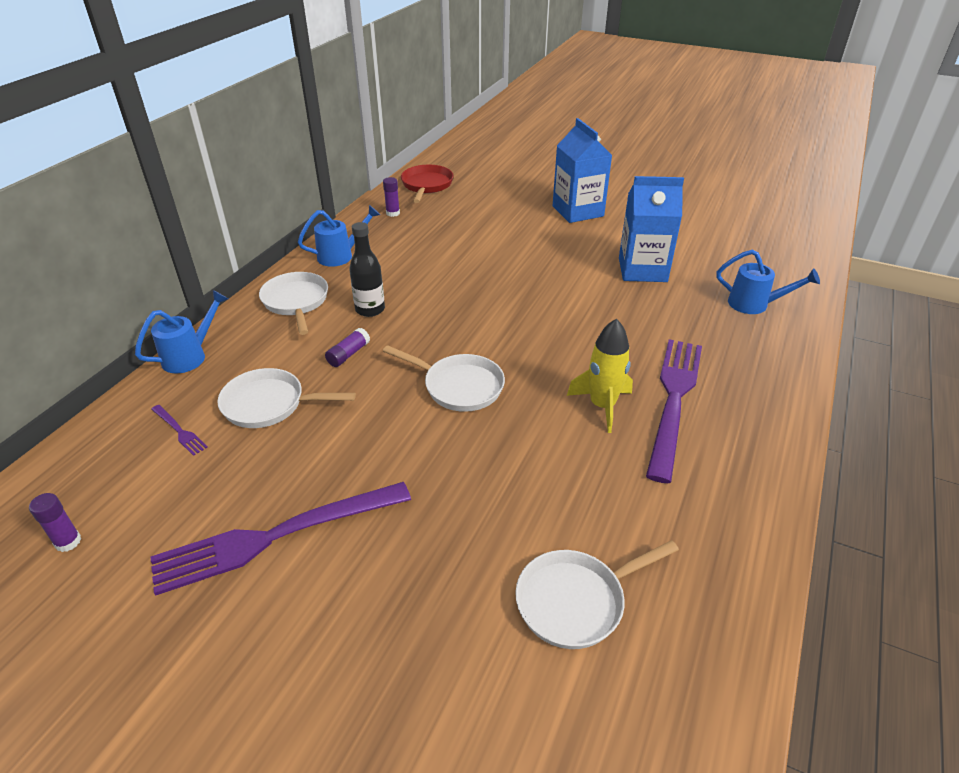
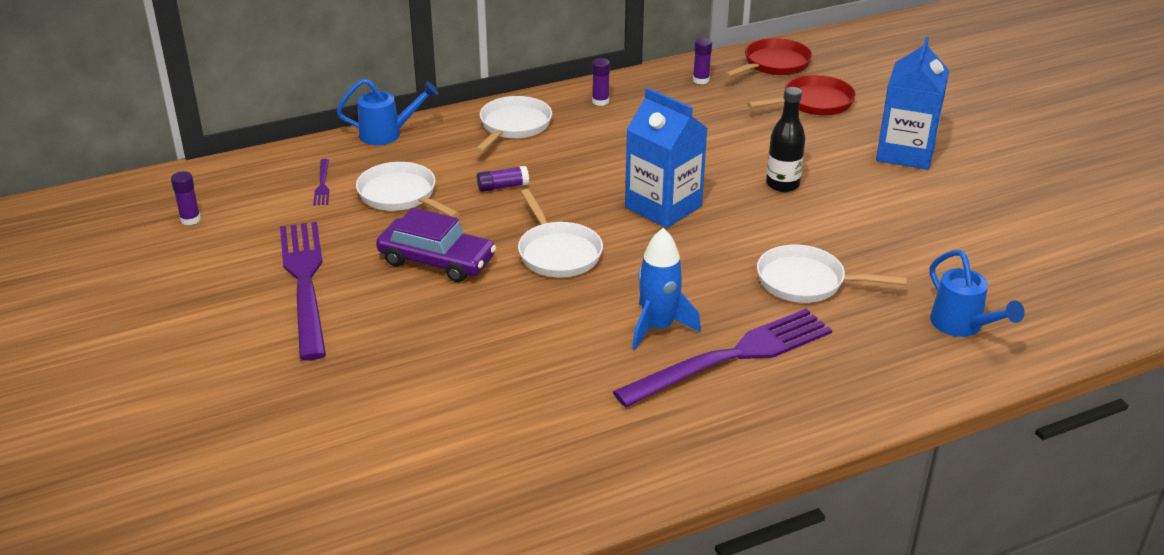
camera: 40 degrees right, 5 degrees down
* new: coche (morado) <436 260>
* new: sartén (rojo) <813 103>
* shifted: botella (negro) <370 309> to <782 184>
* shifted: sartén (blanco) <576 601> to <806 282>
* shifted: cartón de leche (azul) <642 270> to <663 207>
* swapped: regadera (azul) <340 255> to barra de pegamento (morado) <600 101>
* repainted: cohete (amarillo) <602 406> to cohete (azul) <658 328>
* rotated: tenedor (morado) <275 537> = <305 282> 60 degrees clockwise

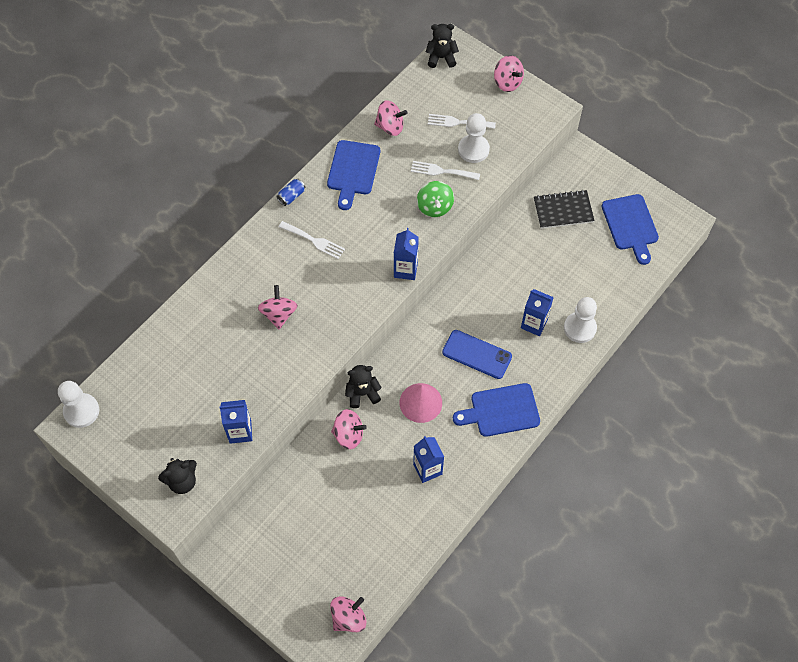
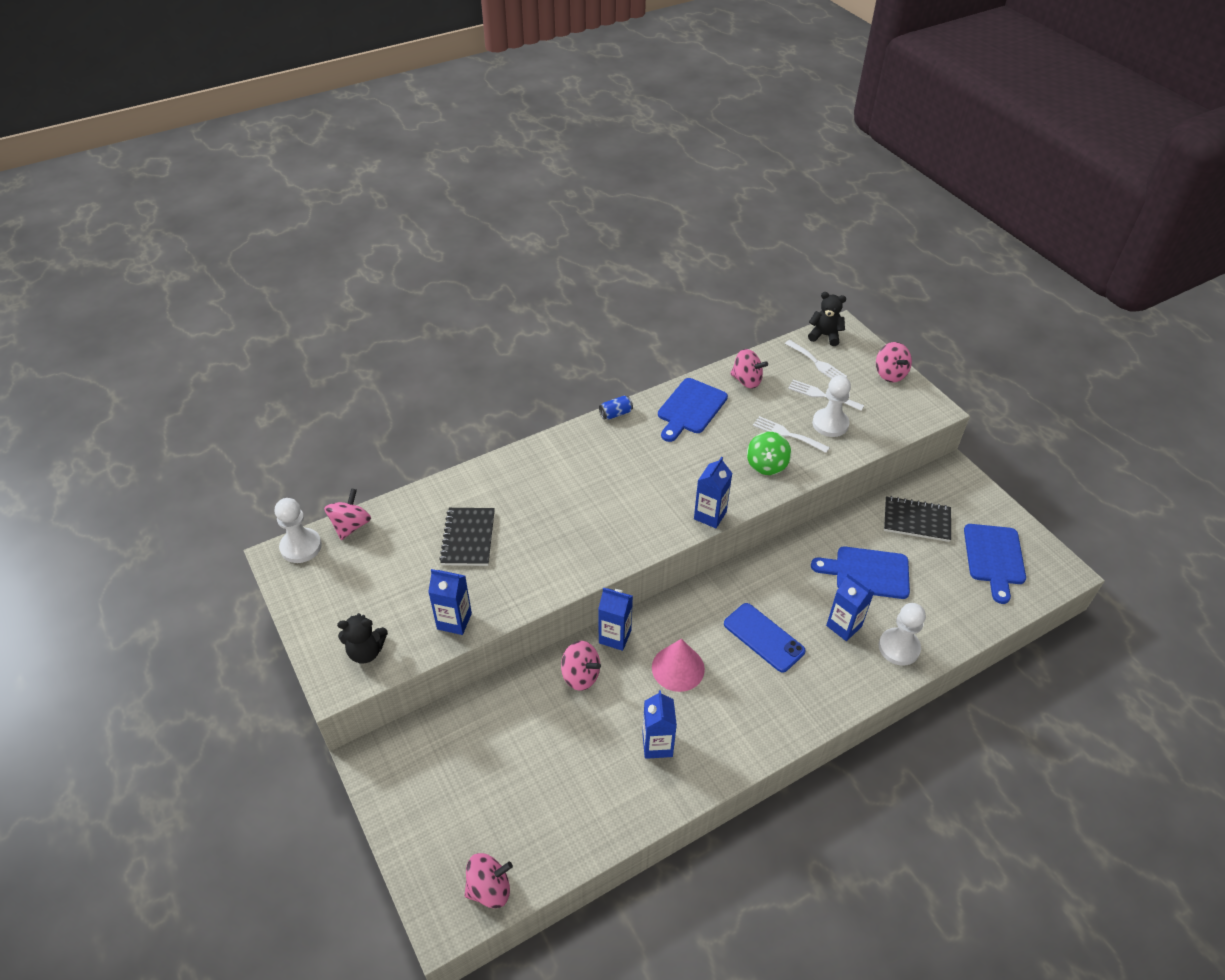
camera: 20 degrees right, 15 degrees down
* new: cuaderno (negro) <468 538>
* shifted: peonza (rosa) <279 314> to <351 526>
* shifted: tenedor (blanco) <314 241> to <817 363>
* shifted: tabla de cortar (azul) <501 411> to <867 572>
* swapped: osito (negro) <362 393> to cartón de leche (azul) <615 636>

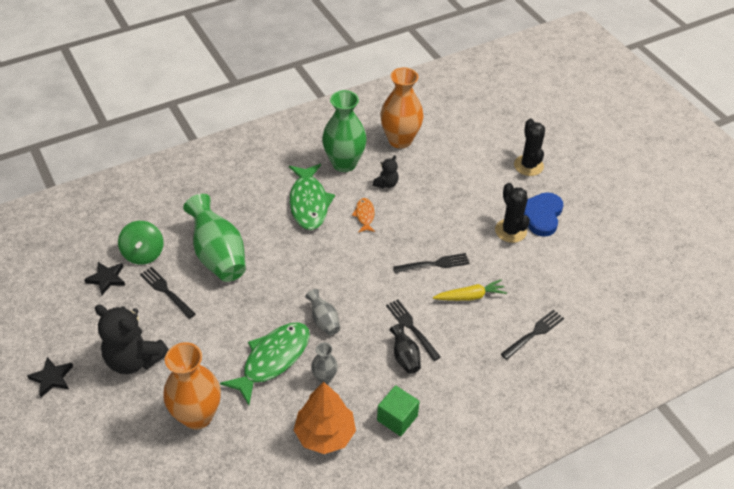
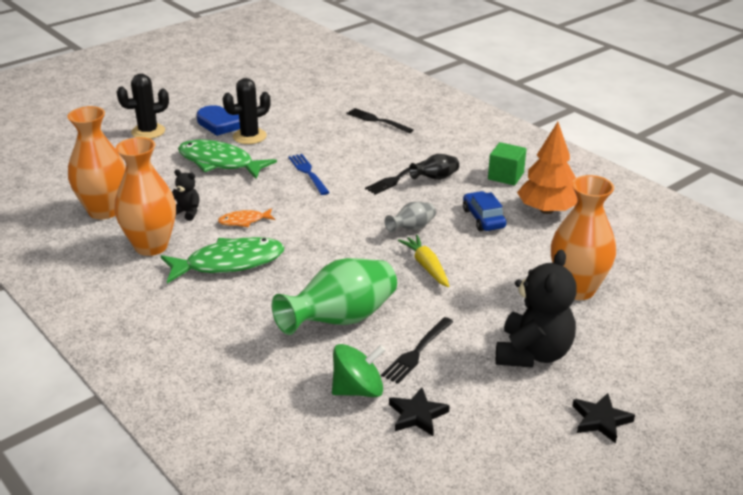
camera: 100 degrees left, 15 degrees down
* shifted: pez (verde) <273 360> to <220 163>
* shifted: zanahoria (amarillo) <470 296> to <426 266>
* swapped: florero (gris) <324 377> to coche (azul) <483 218>
* repainted: florero (verde) <344 163> to florero (naranja) <151 246>
* repainted: tenedor (negro) <434 264> to tenedor (azul) <308 173>

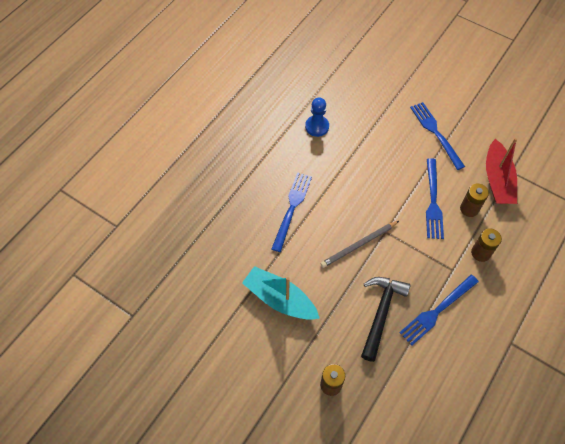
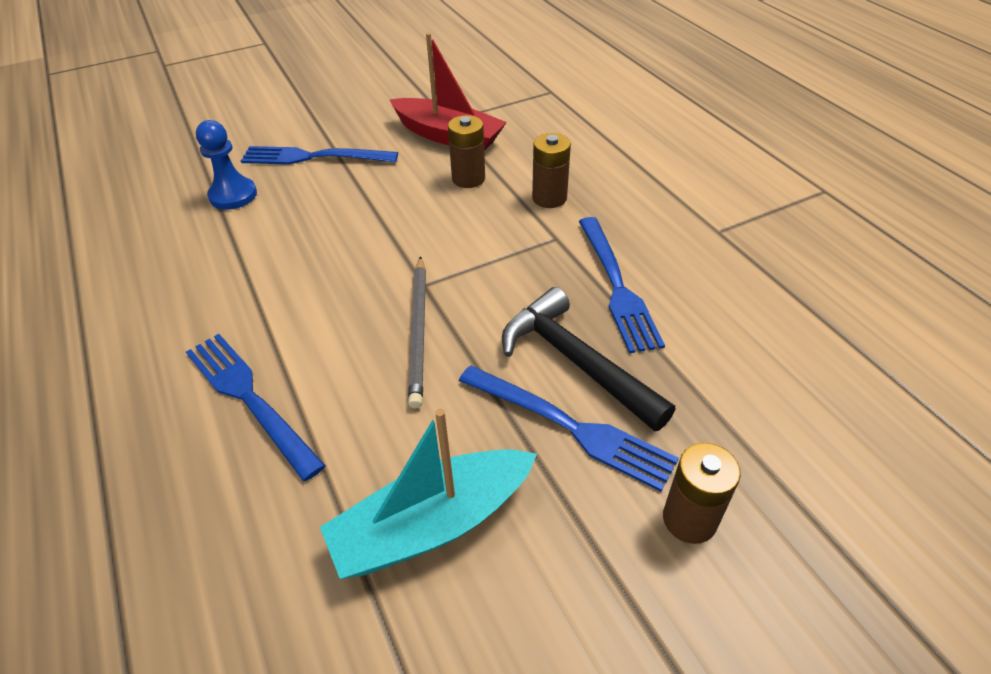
camera: 60 degrees left, 15 degrees down
* shifted: peón (azul) <317 126> to <233 195>
* shifted: tenedor (azul) <433 202> to <572 428>

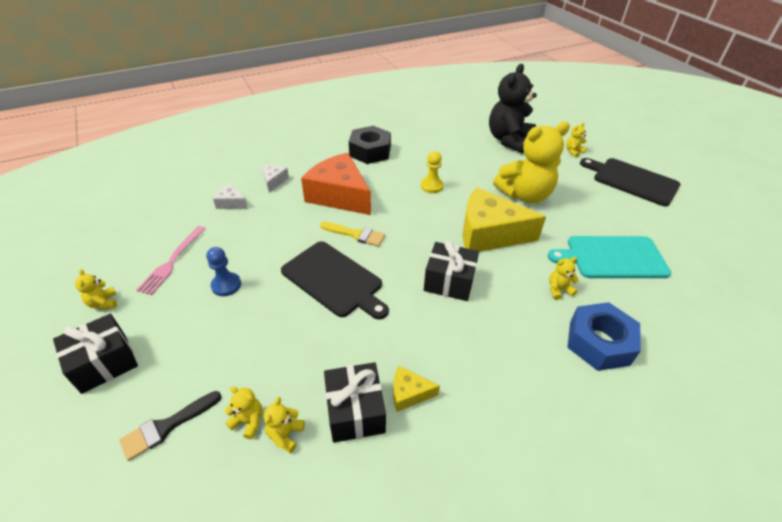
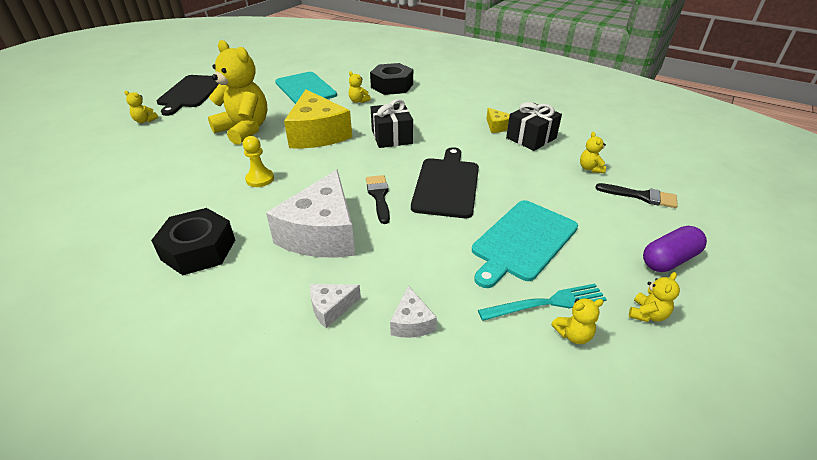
camera: 120 degrees left, 5 degrees down
* gone: osito (negro) <509 140>
* shifted: osito (amarillo) <285 434> to <573 335>
* swapped: regalo (negro) <104 363> to cápsula (morado) <669 260>
* swapped: peón (azul) <226 285> to tabla de cortar (turquesa) <523 241>
* repainted: tenedor (rosa) <172 261> to tenedor (turquesa) <547 303>
* repainted: queso (naranja) <339 195> to queso (blanco) <322 233>
* repainted: pincel (amarillo) <356 234> to pincel (negro) <379 196>
* repainted: tuerca (azul) <599 342> to tuerca (negro) <392 86>

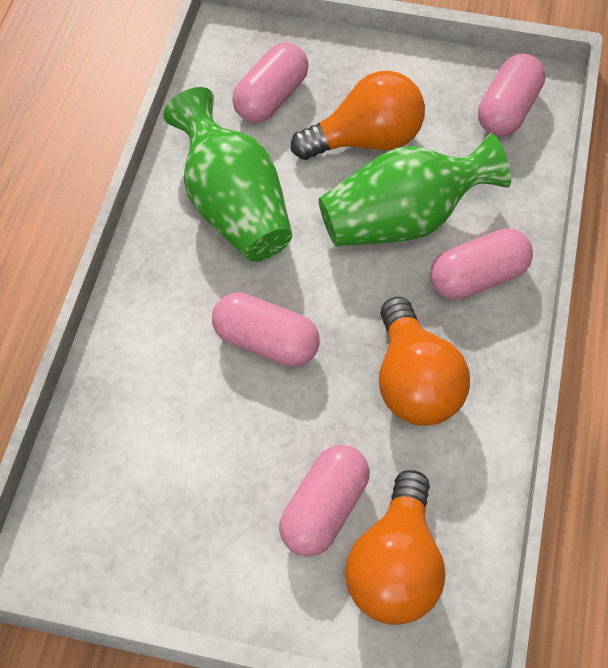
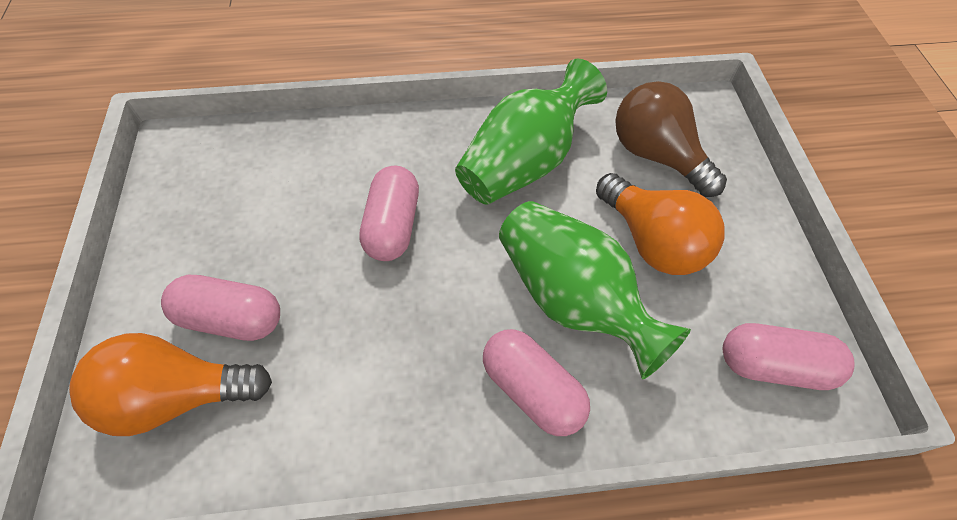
camera: 70 degrees right, 0 degrees up
* gone: bombilla (naranja) <414 383>
* swapped: cápsula (rosa) <271 98> to bombilla (marrón) <656 155>

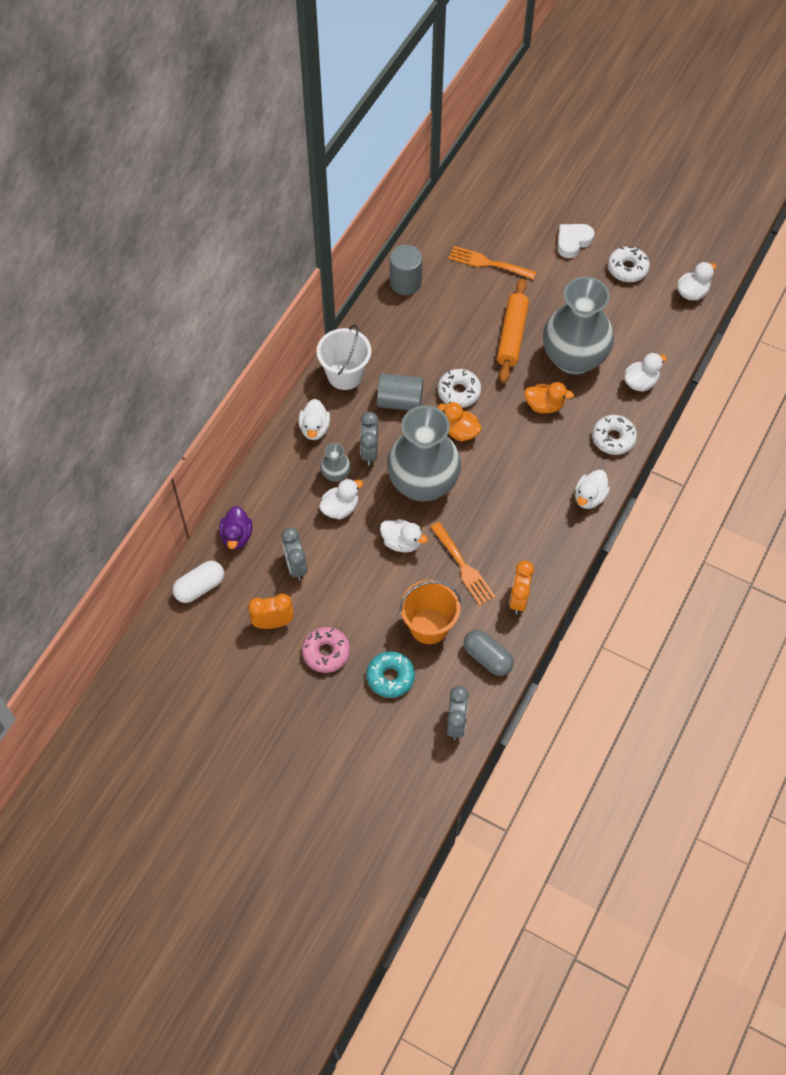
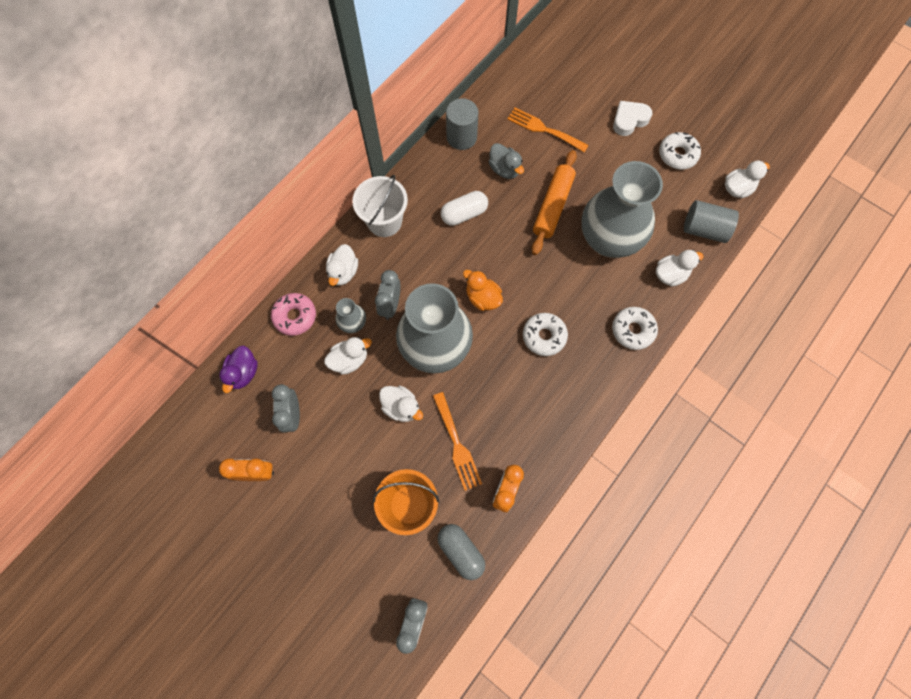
camera: 10 degrees right, 10 degrees up
* gone: rosquilla (turquesa) <390 677>
* gone: pato (naranja) <544 405>
* gone: pato (blanco) <589 497>
* new: pato (gris) <504 169>
* shifted: cápsula (blanco) <200 587> to <464 214>
* shifted: rosquilla (rosa) <326 652> to <295 316>
* shifted: cilindro (gris) <400 401> to <704 229>
* shifted: rosquilla (blanco) <459 392> to <544 336>

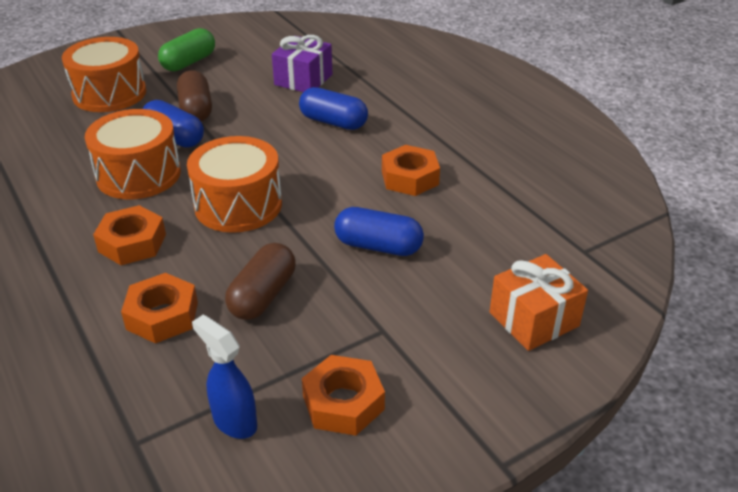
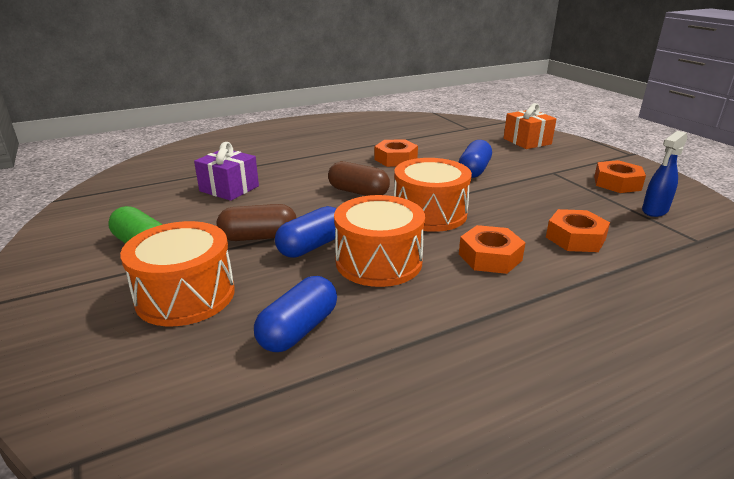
camera: 85 degrees left, 10 degrees down
* shifted: cápsula (marrón) <263 296> to <358 192>
* shifted: cápsula (azul) <333 122> to <298 330>

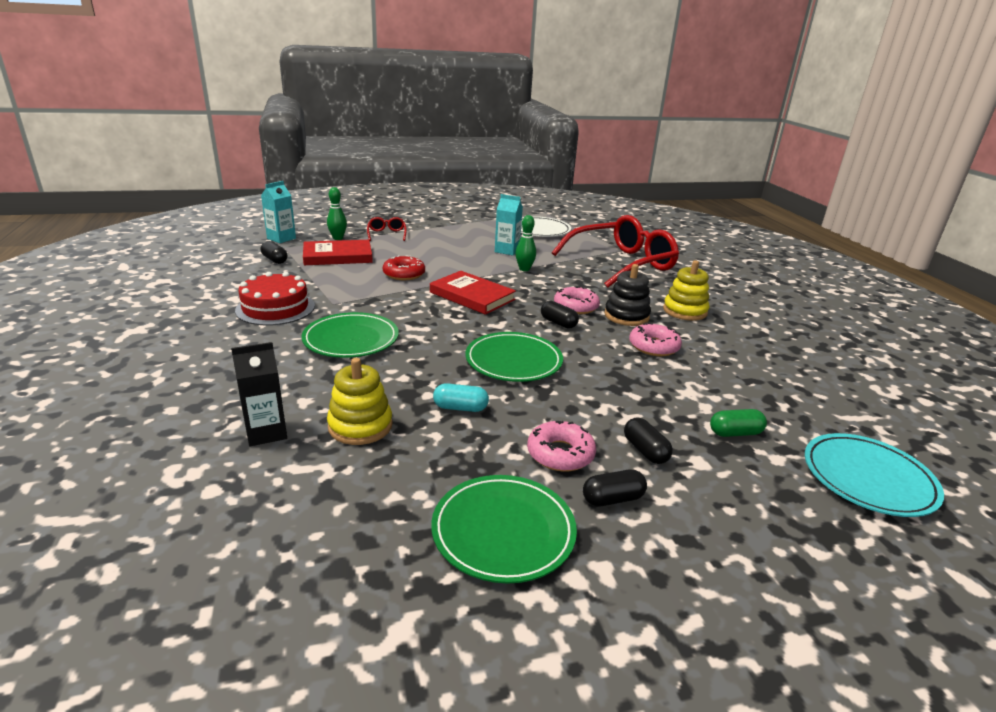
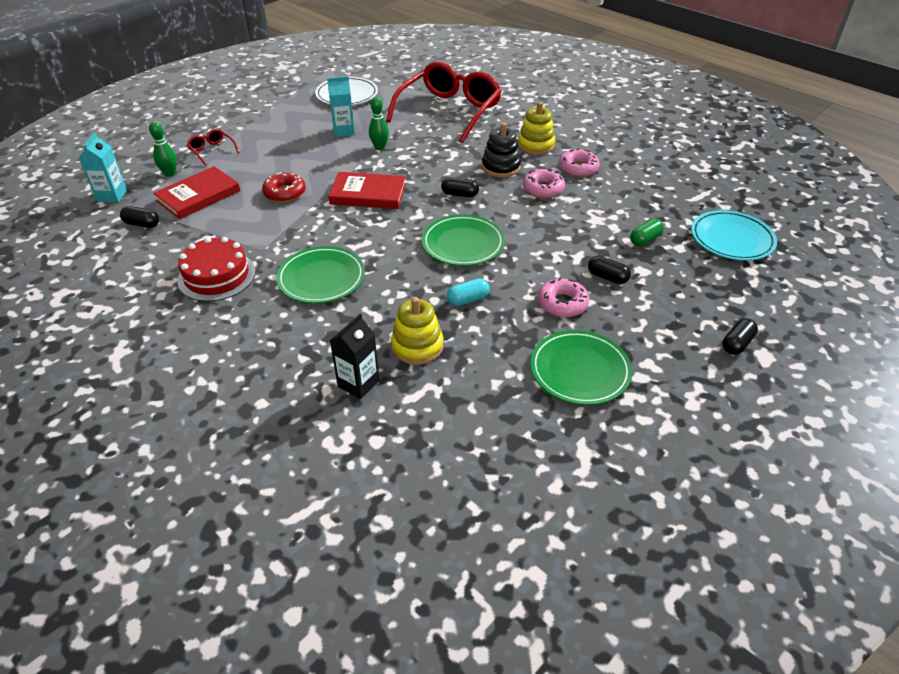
camera: 30 degrees left, 15 degrees up
* shifted: rosquilla (rosa) <575 307> to <578 168>
* shifted: cápsula (negro) <612 499> to <737 344>

